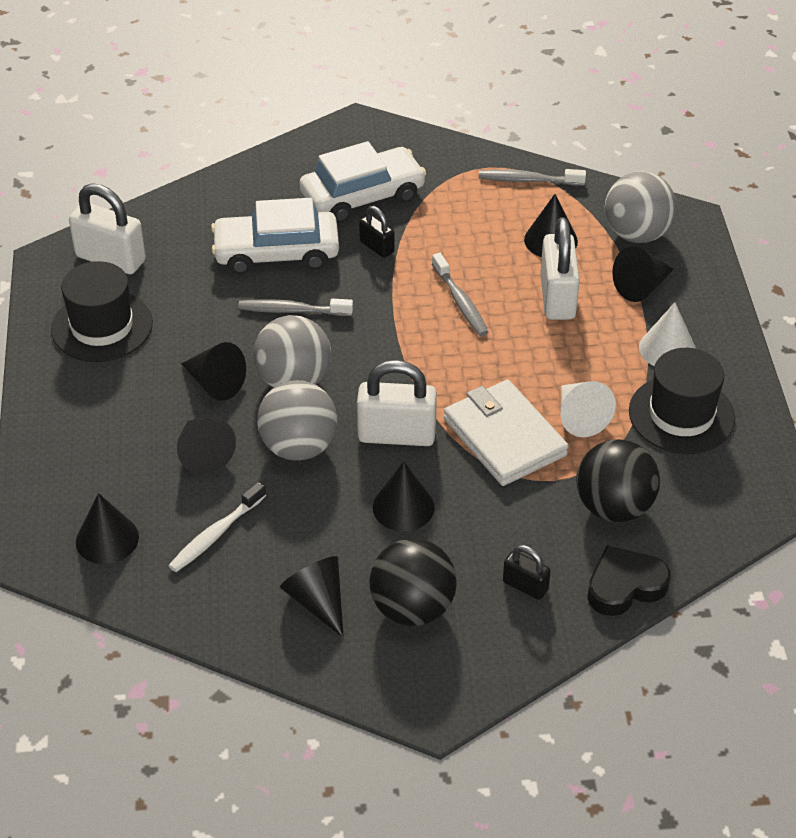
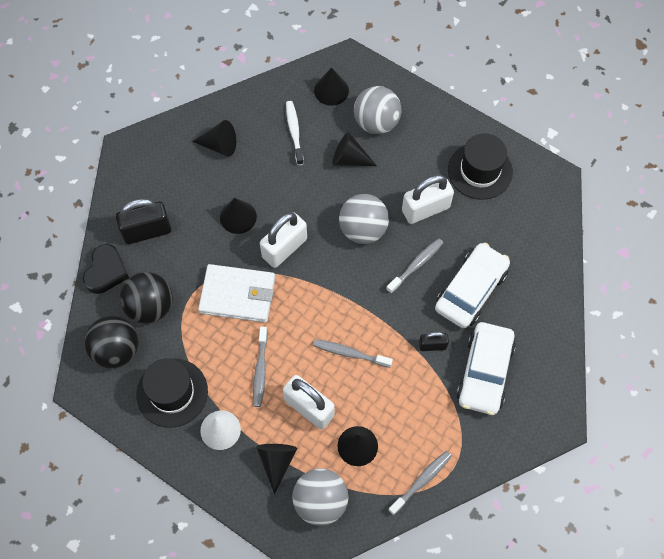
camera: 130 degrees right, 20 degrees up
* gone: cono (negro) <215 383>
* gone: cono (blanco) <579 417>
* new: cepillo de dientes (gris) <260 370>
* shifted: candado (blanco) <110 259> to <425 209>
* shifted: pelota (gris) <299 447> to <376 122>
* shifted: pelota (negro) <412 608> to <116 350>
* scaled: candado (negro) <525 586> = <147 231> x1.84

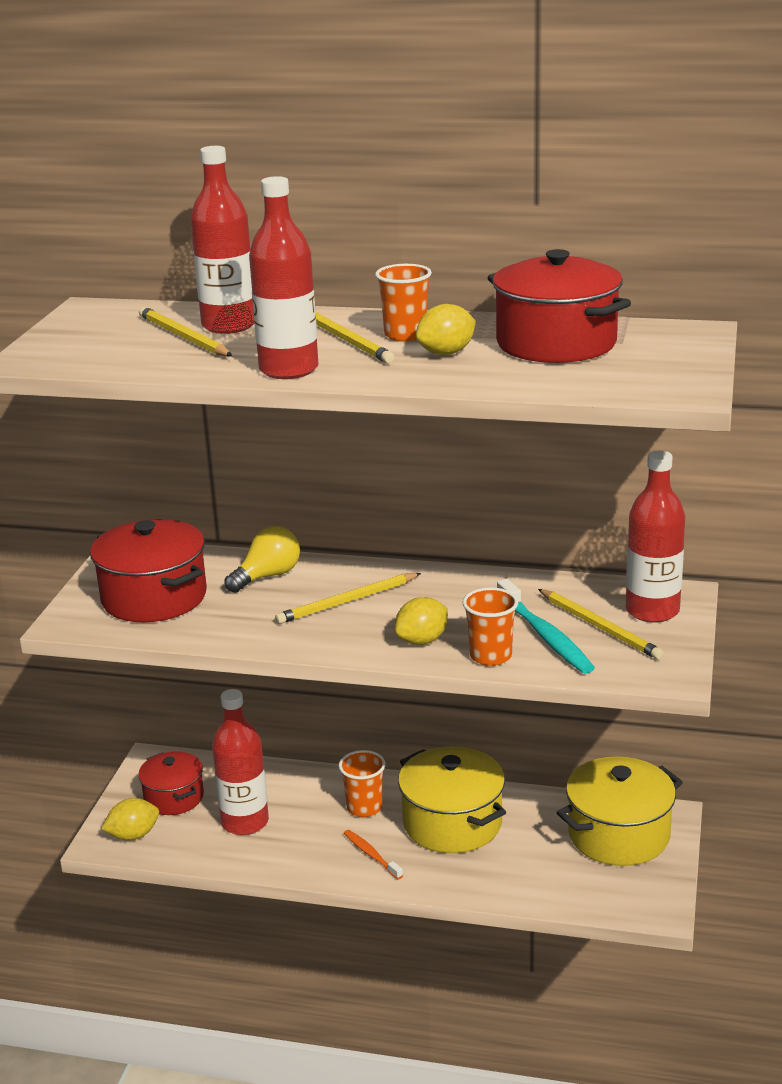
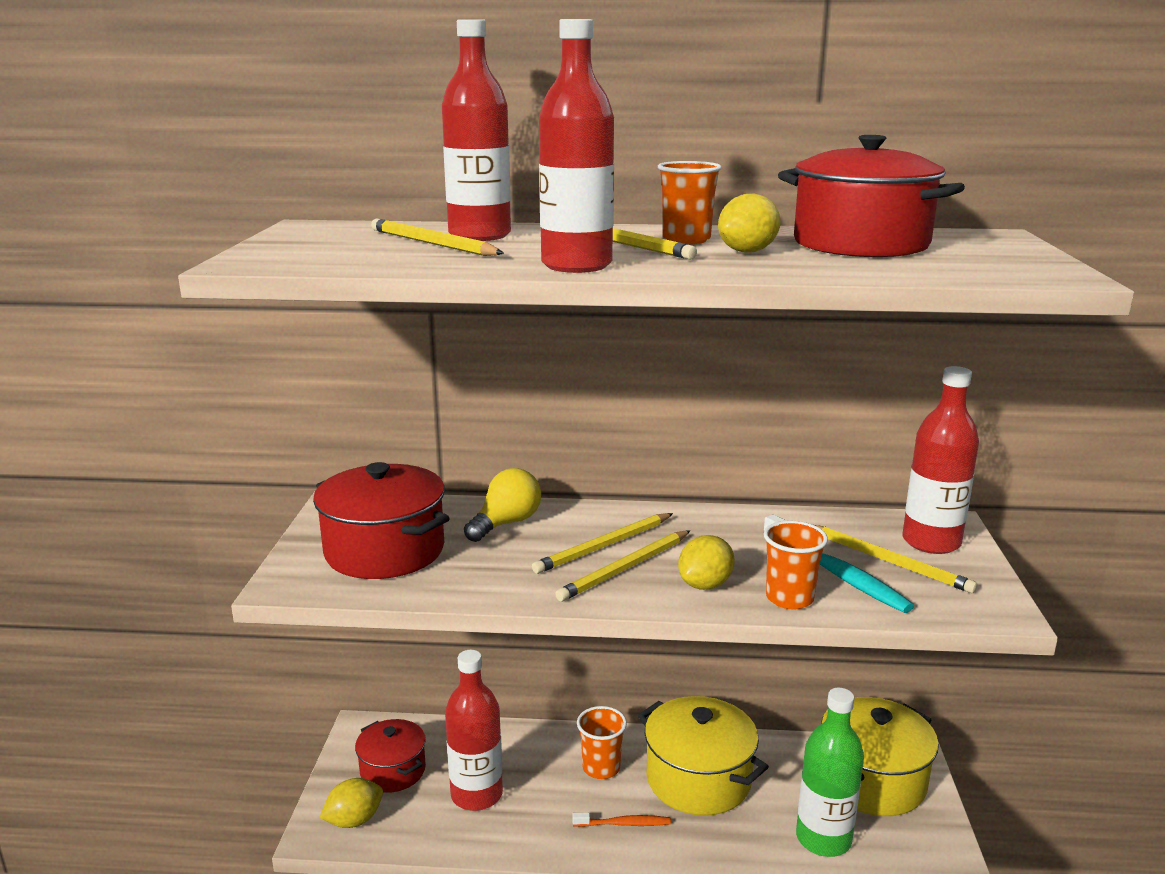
camera: 10 degrees left, 5 degrees down
* new: lápiz (amarillo) <625 568>
* new: botella (verde) <823 838>
* rotated: cepillo de dientes (naranja) <371 855> = <624 824> 135 degrees clockwise

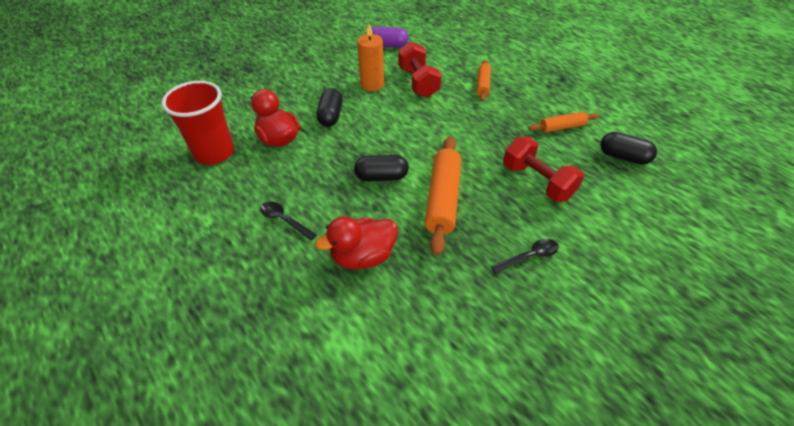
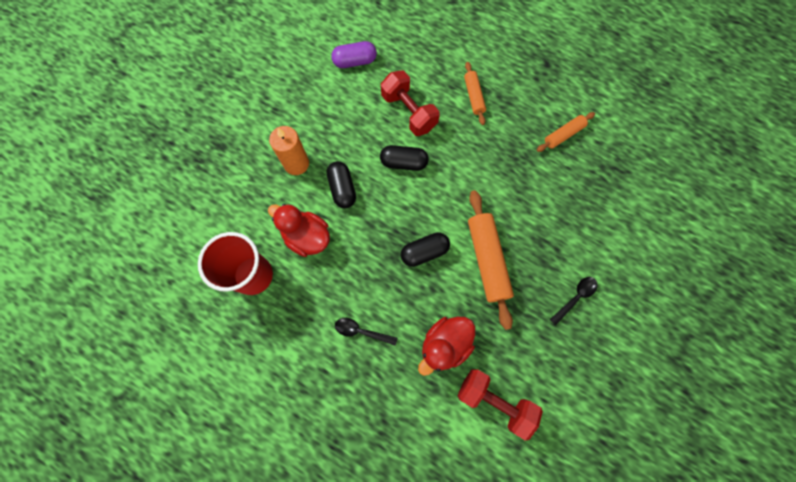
camera: 20 degrees left, 25 degrees up
* shifted: vela (naranja) <372 84> to <296 163>
* shifted: mancuerna (rojo) <537 181> to <494 401>
* shifted: cápsula (negro) <623 157> to <404 163>

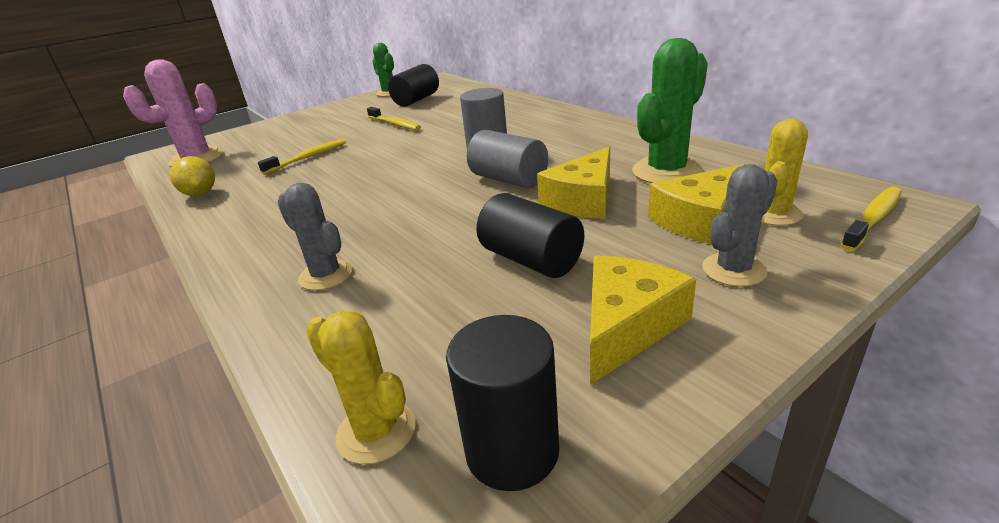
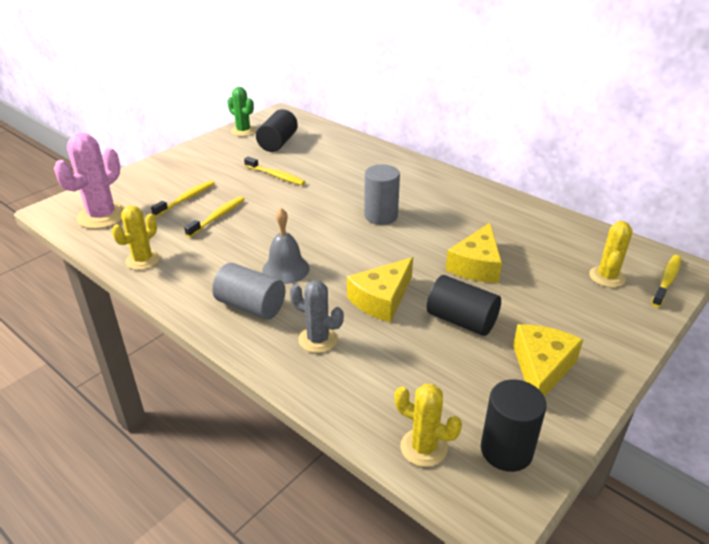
camera: 15 degrees left, 5 degrees up
* gone: cactus (verde) <667 171>
* gone: cactus (gris) <733 270>
* new: cepillo de dientes (amarillo) <186 199>
* new: campana (gris) <286 269>
* shifted: cilindro (gris) <509 179> to <251 306>
* shifted: queso (amarillo) <699 219> to <381 299>
* swapped: limón (amarillo) <200 194> to cactus (amarillo) <143 260>

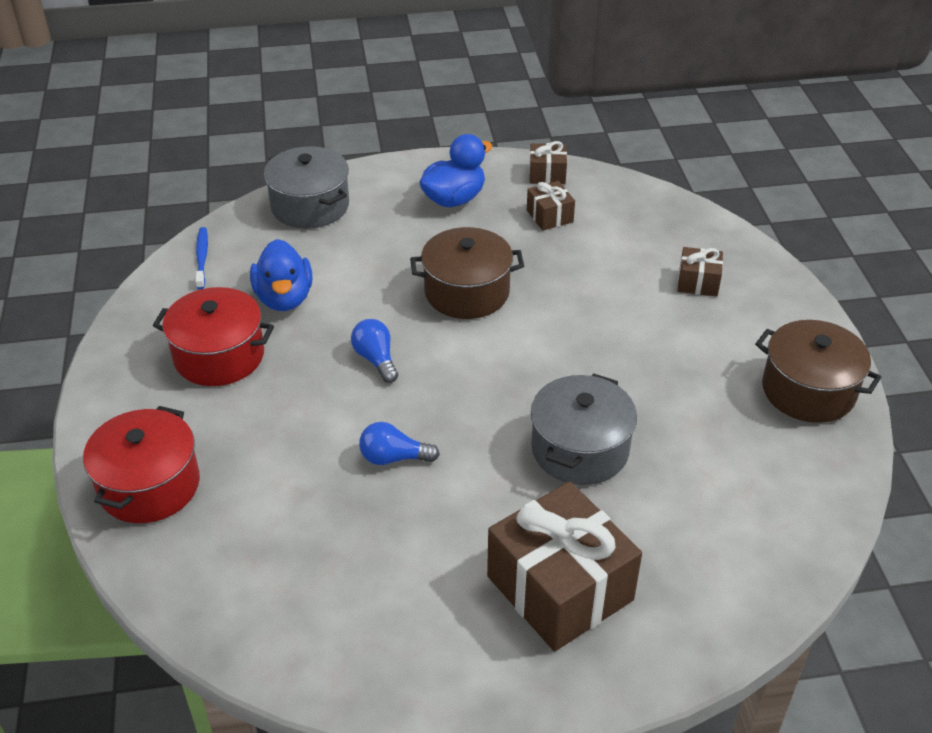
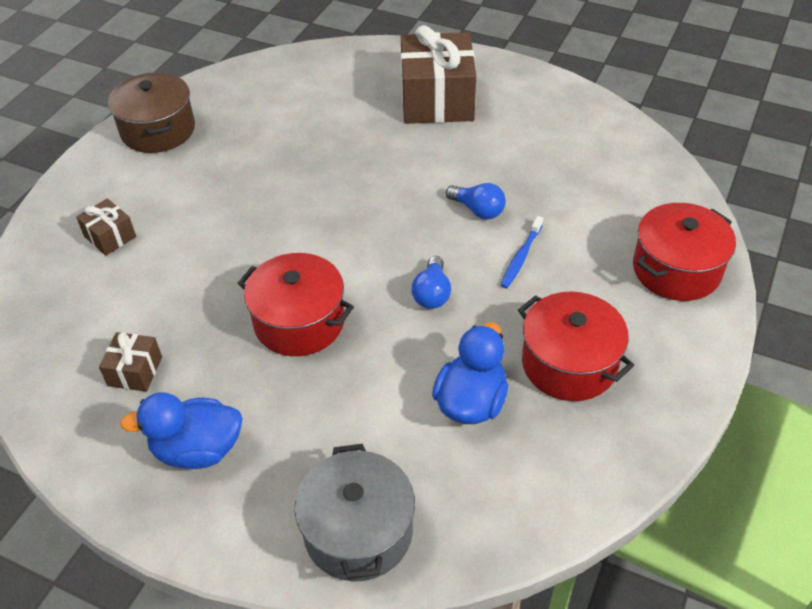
camera: 145 degrees left, 5 degrees up
* gone: regalo (marrón) <547 174>
* gone: olla (gris) <580 449>
* shifted: cepillo de dientes (azul) <202 258> to <521 257>
* repainted: olla (marrón) <467 292> to olla (rojo) <299 322>

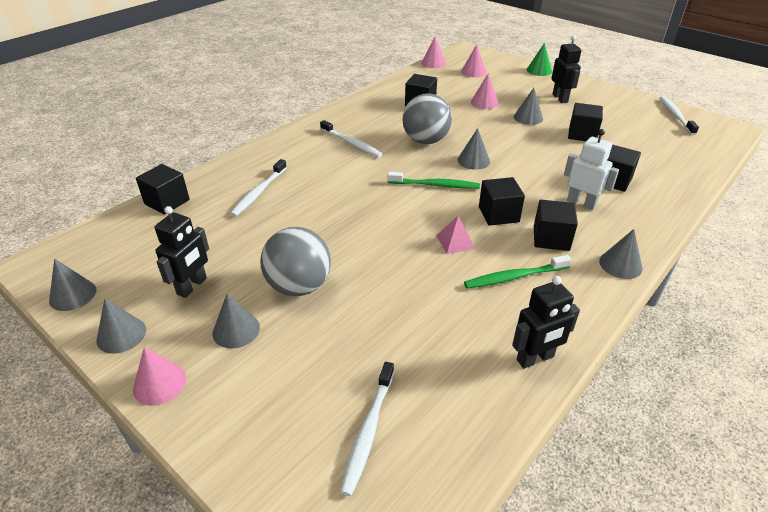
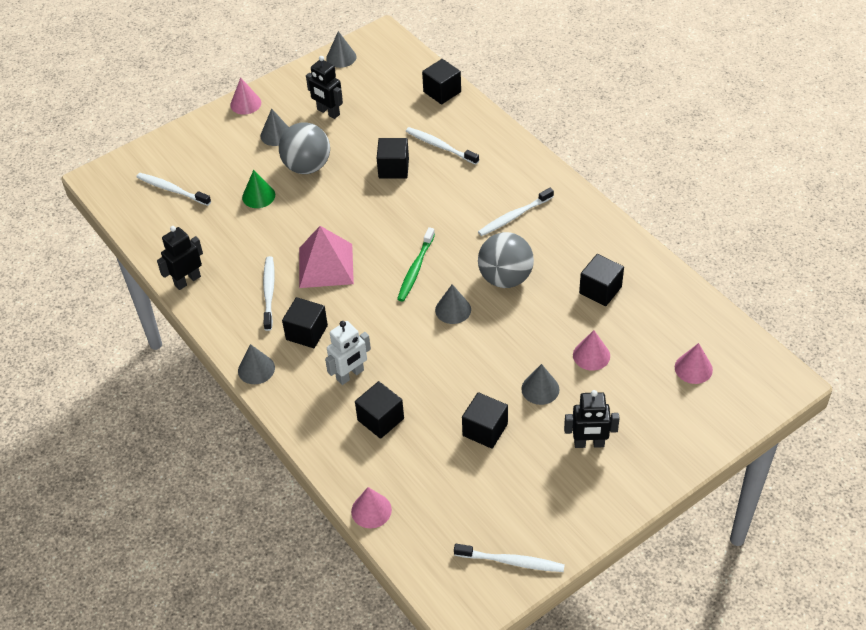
camera: 105 degrees right, 10 degrees up
* gone: cono (gris) <121 335>
* shifted: cono (rosa) <433 63> to <371 510>
* shifted: cubo (negro) <498 214> to <393 168>
* shifted: cono (verde) <539 70> to <258 196>
* repainted: cepillo de dientes (verde) <514 277> to cepillo de dientes (blanco) <269 292>
* rotated: robot (negro) <535 358> = <187 280> 60 degrees clockwise
* scaled: pirámide (rosa) <455 242> = <326 265> x2.00

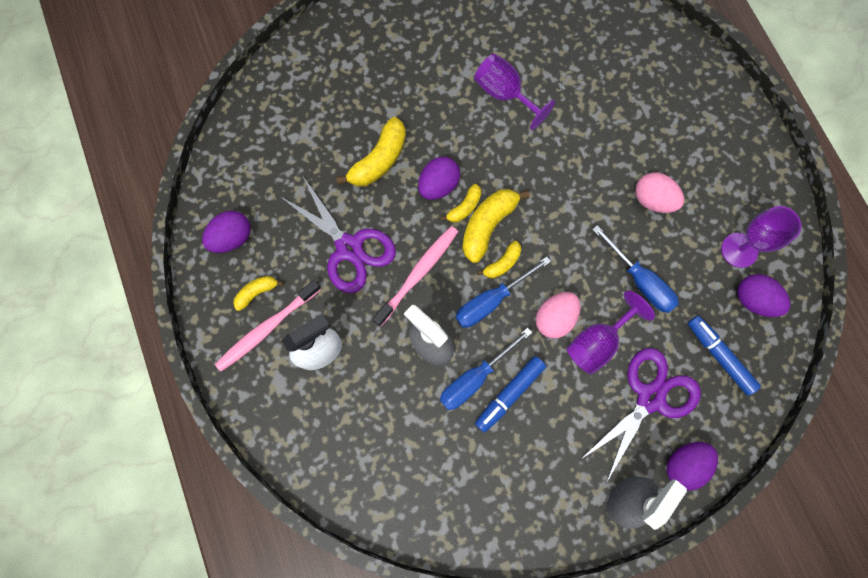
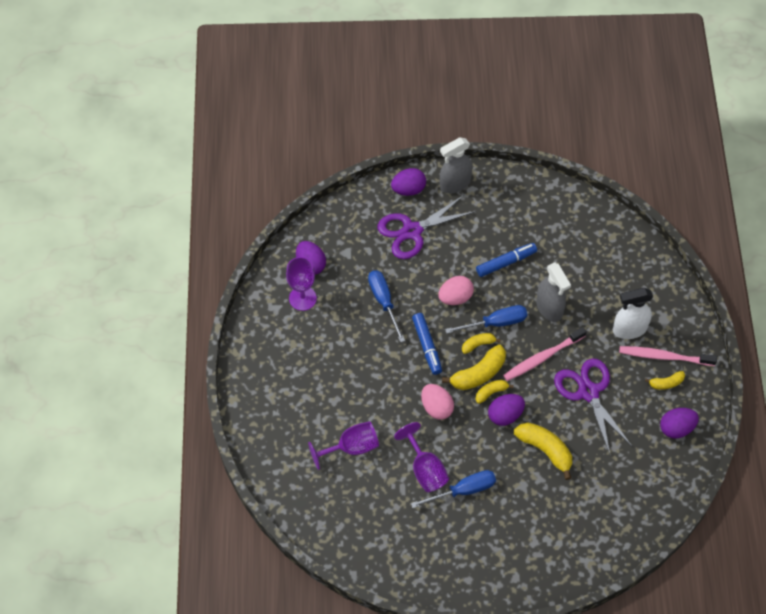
camera: 160 degrees left, 15 degrees down
* shifted: destornillador (azul) <475 378> to <463 490>
* shifted: copa (morado) <597 342> to <351 448>
* shifted: huevo (rosa) <653 200> to <436 407>
* shifted: rotulador (azul) <719 356> to <427 346>
* rotated: cepillo de dientes (rosa) <267 328> = <664 356> 150 degrees counterclockwise
* rotated: plátano (amarillo) <379 160> = <545 450> 75 degrees clockwise

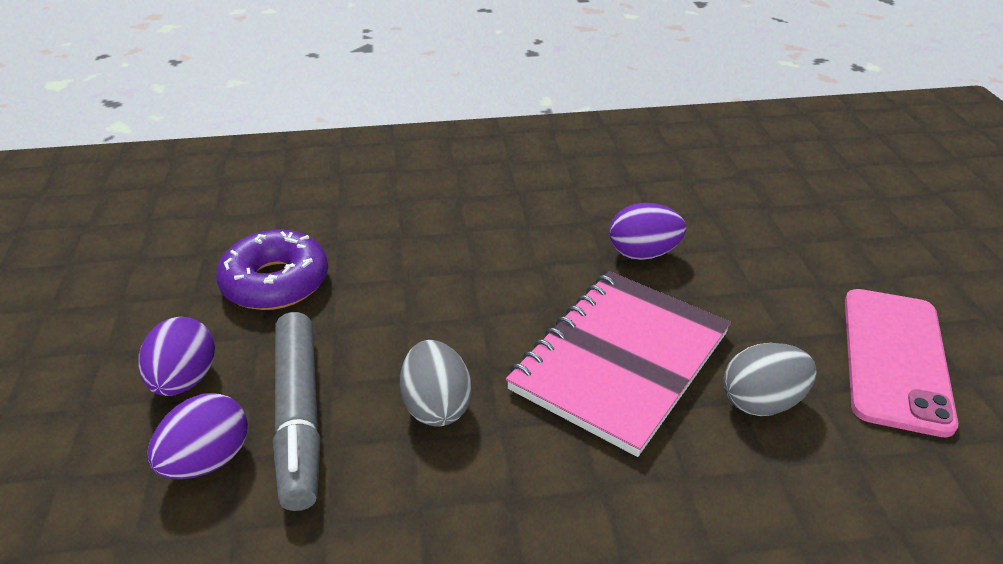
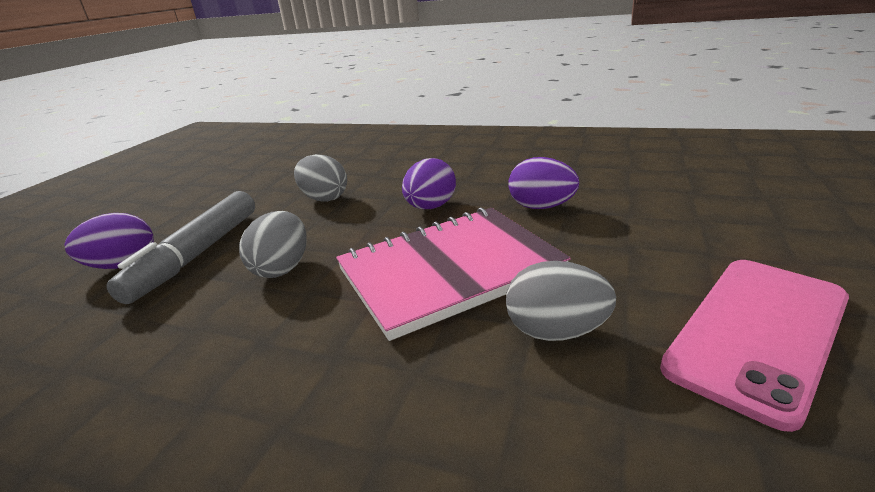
camera: 30 degrees right, 10 degrees down
* gone: rosquilla (morado) <276 282>
* new: huevo (gris) <324 198>
* shifted: huevo (morado) <185 380> to <430 207>

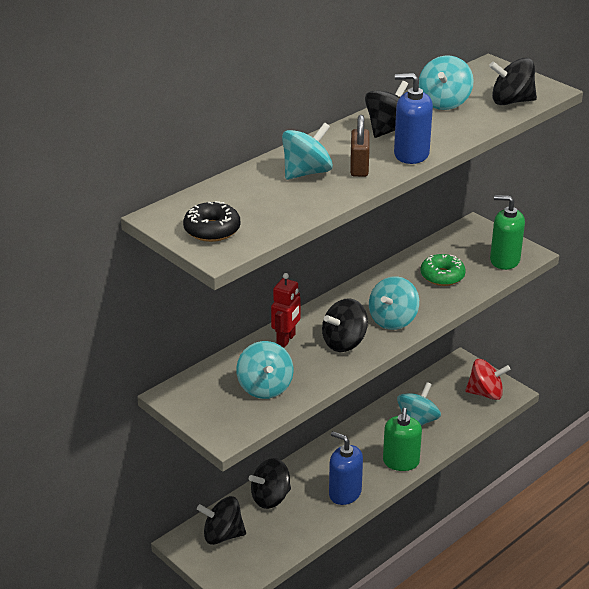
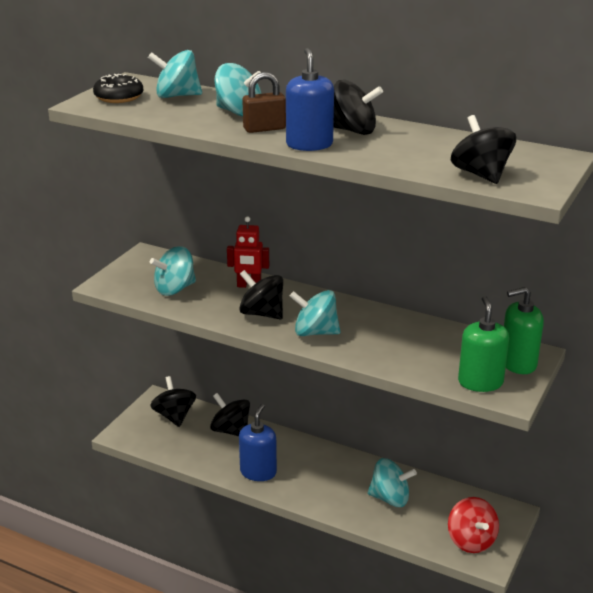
camera: 70 degrees right, 5 degrees down
* gone: rosquilla (verde) <442 276>
* shifted: dispensador de jabón (verde) <401 462> to <517 363>
* shifted: peonza (turquesa) <444 102> to <177 96>

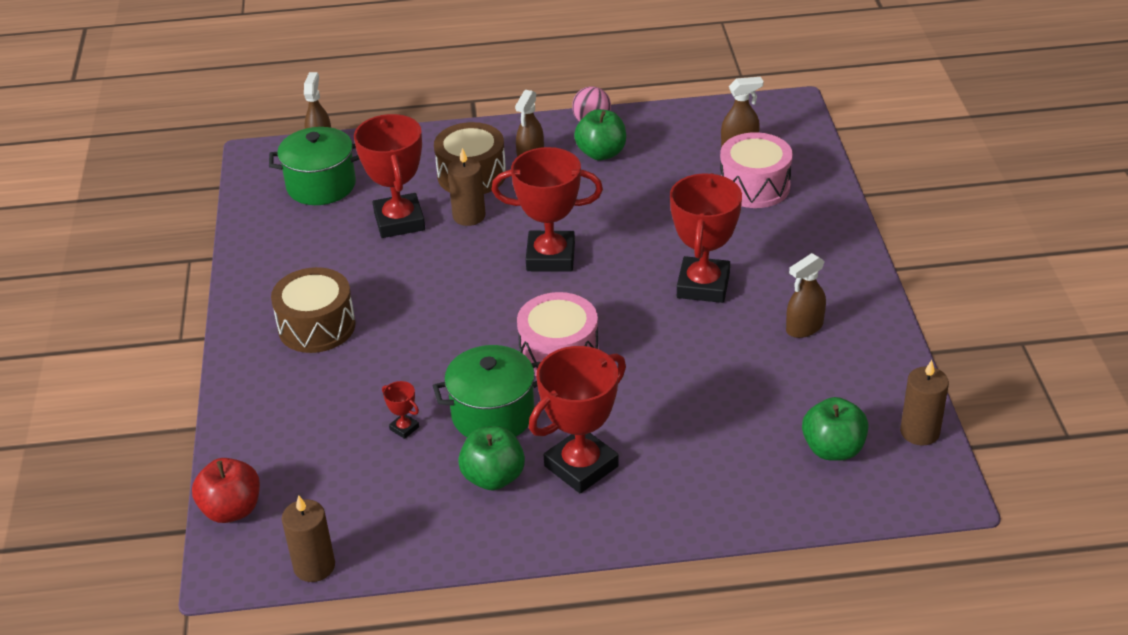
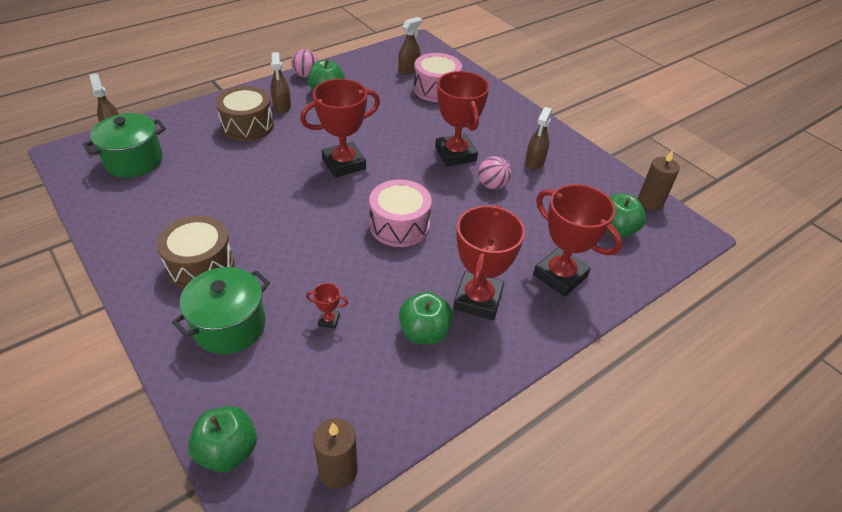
camera: 35 degrees left, 5 degrees up
* gone: vela (marrón) <469 216>
* new: pelota (rosa) <492 185>
* shifted: trofeo (rojo) <399 221> to <560 276>
* shifted: olla (verde) <493 415> to <229 326>
* repainted: manzana (rojo) <232 510> to manzana (verde) <228 451>

